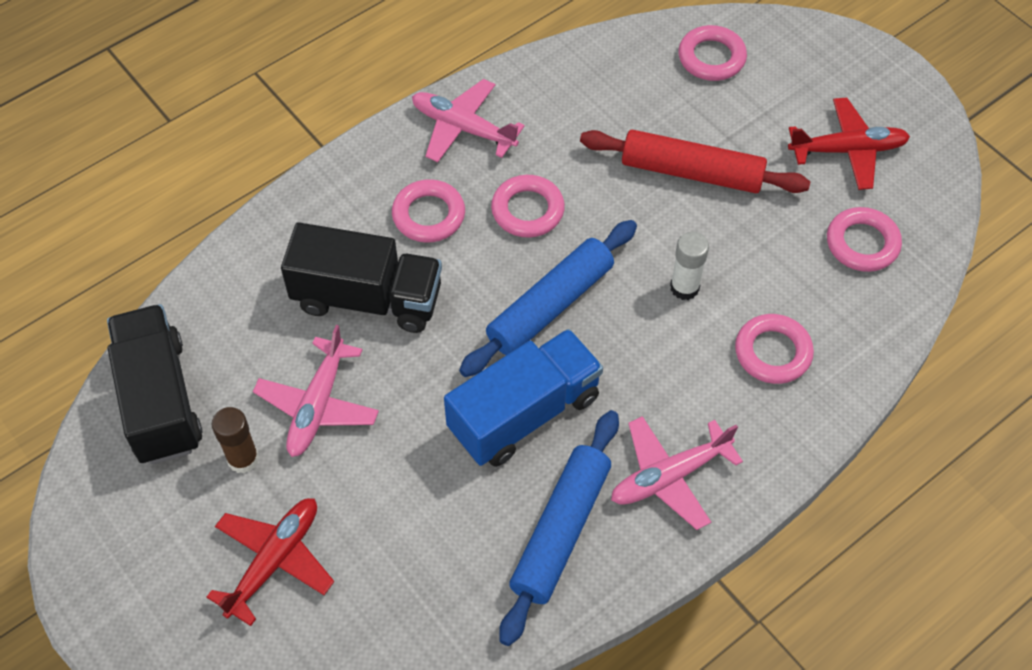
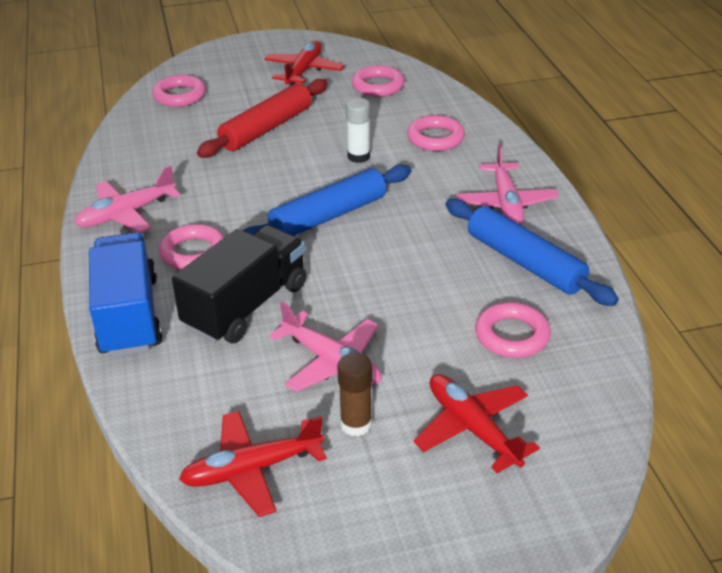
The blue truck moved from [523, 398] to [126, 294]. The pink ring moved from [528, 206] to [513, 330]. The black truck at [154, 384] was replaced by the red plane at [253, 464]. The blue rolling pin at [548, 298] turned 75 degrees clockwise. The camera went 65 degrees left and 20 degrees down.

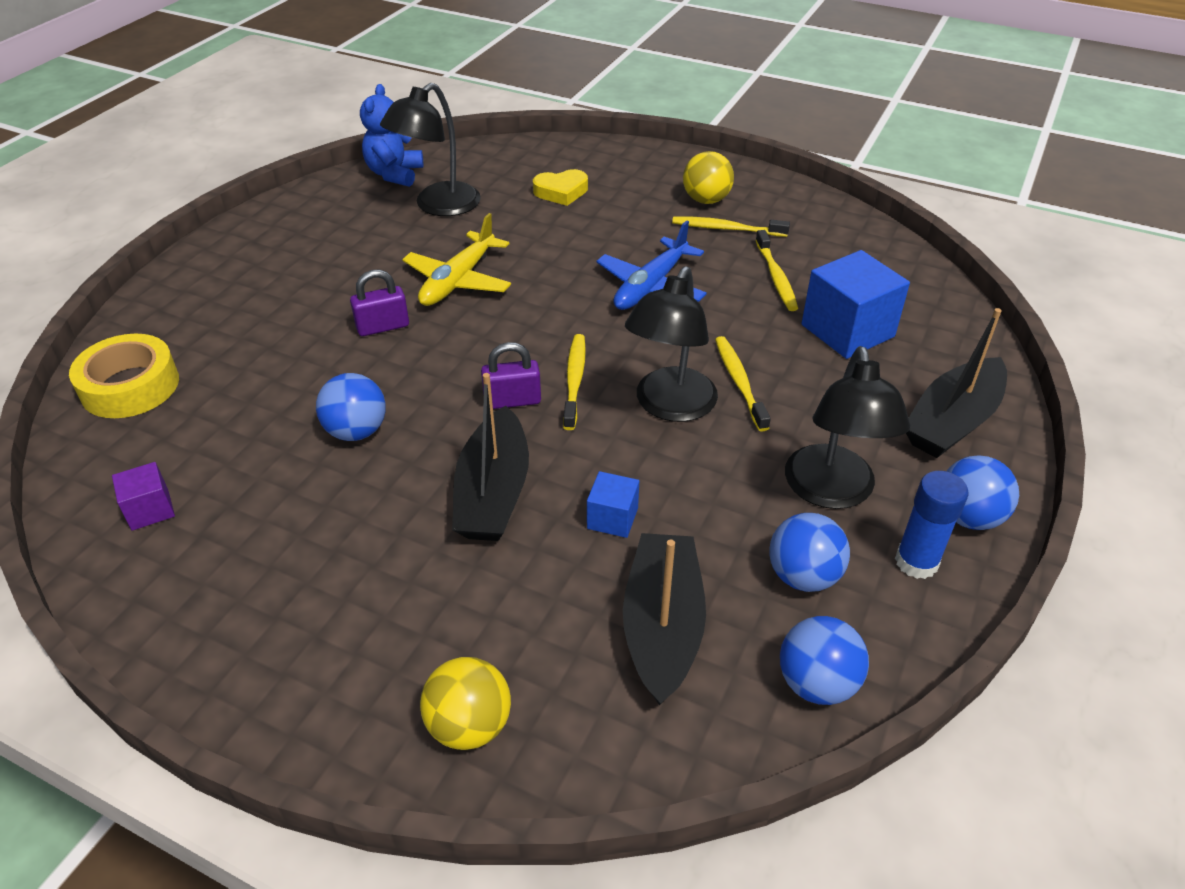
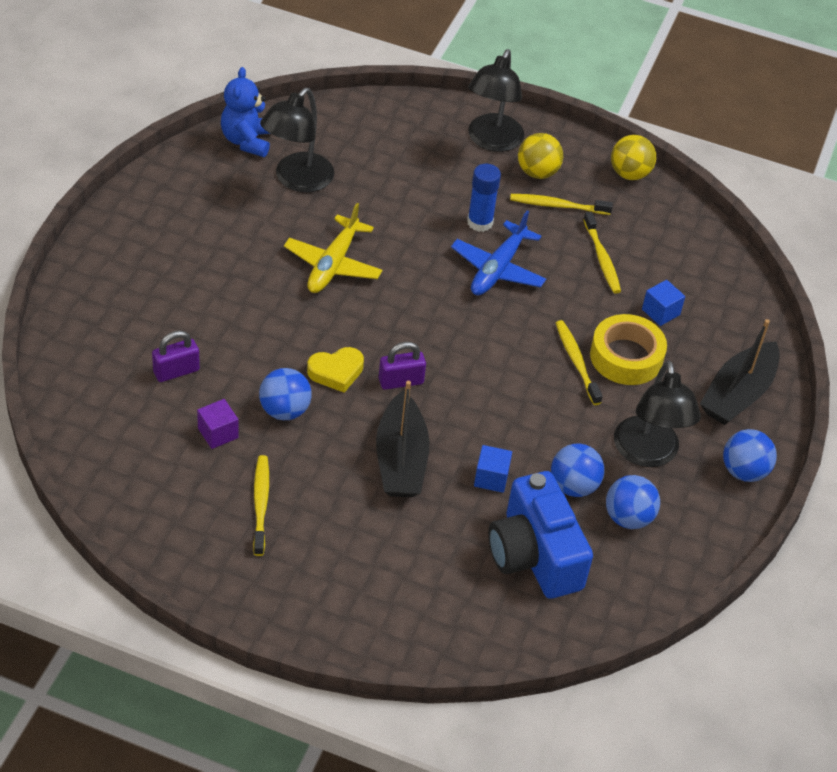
The yellow tape moved from [124, 376] to [628, 349]. The purple cube moved from [143, 496] to [218, 424]. The purple padlock moved from [379, 302] to [176, 356]. The yellow ball moved from [465, 703] to [633, 157]. The yellow heart moved from [560, 187] to [335, 370]. The yellow toothbrush moved from [574, 382] to [261, 505]. The black lamp moved from [671, 344] to [496, 100]. The blue ball moved from [824, 660] to [578, 470]. The blue glue stick moved from [932, 525] to [484, 198]. The black boat at [664, 619] was replaced by the blue camera at [540, 535]. The blue cube at [855, 304] changed to 0.52 times the size. The camera went 10 degrees left and 5 degrees up.

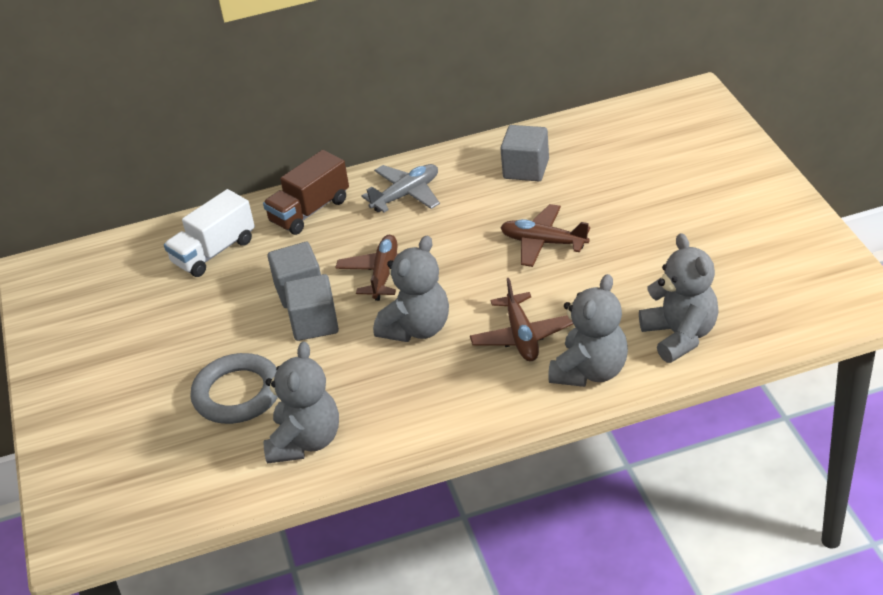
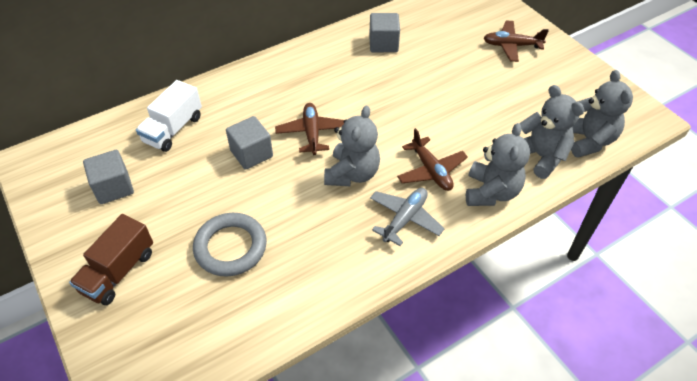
The brown truck moved from [306, 192] to [111, 259]. The grey teddy bear moved from [301, 403] to [602, 114]. The grey cube moved from [311, 307] to [108, 177]. The grey plane moved from [401, 188] to [407, 217]. The brown plane moved from [545, 235] to [516, 41]. The camera went 20 degrees left and 10 degrees up.

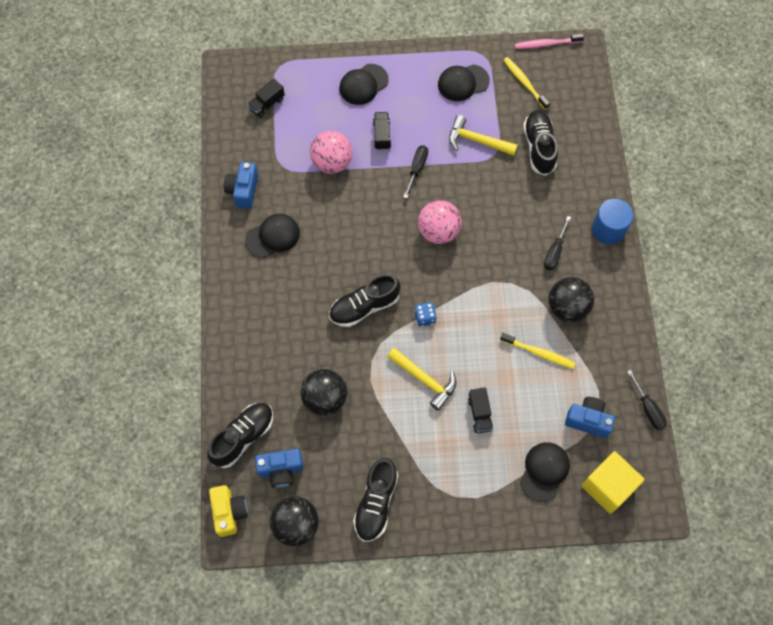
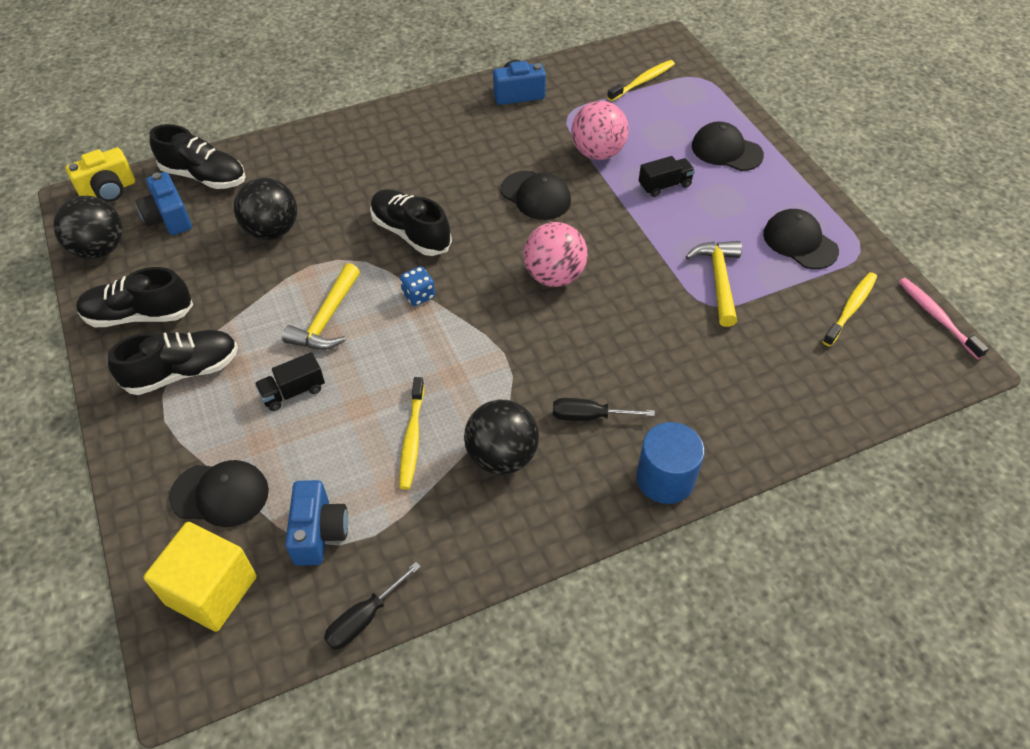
The black screwdriver at [416, 171] disappeared. The black cap moved from [272, 235] to [536, 195]. The black shoe moved from [540, 143] to [173, 362]. The black truck at [266, 98] was replaced by the yellow toothbrush at [641, 80]. The camera went 70 degrees right and 15 degrees down.

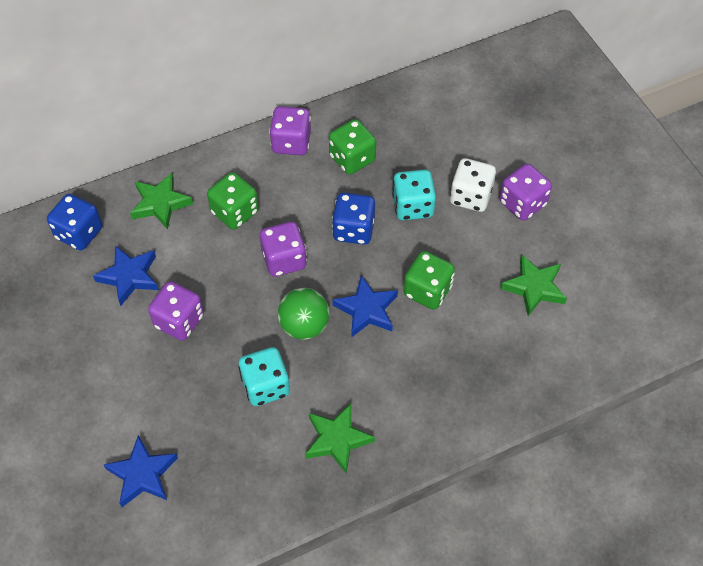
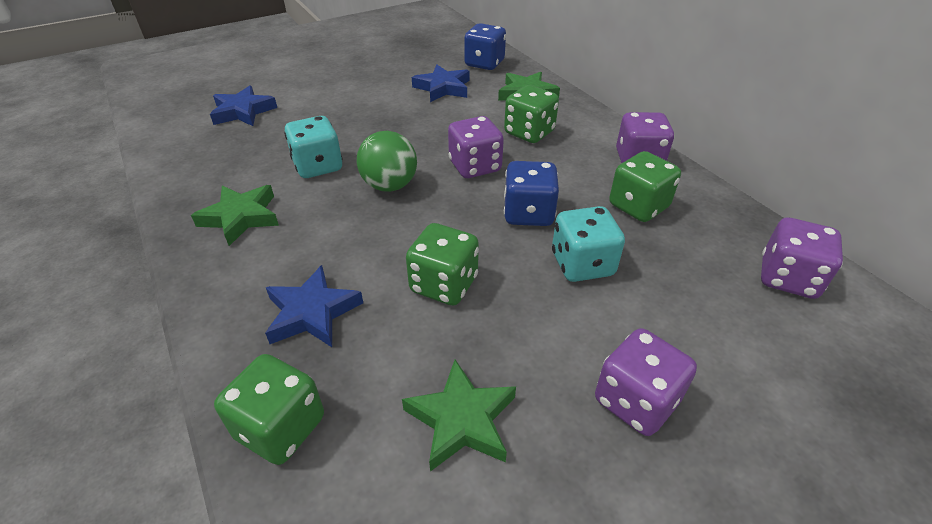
The white dice at [473, 185] disappeared. The green dice at [269, 409] appeared. The purple dice moved from [176, 311] to [802, 258]. The blue star moved from [365, 306] to [314, 306]. The camera went 85 degrees right and 15 degrees down.

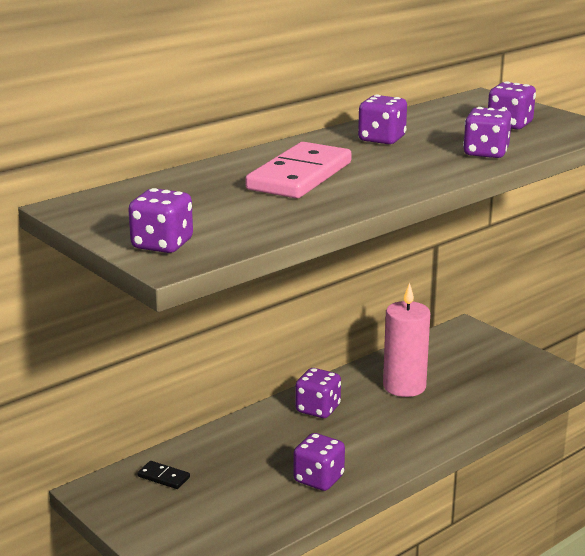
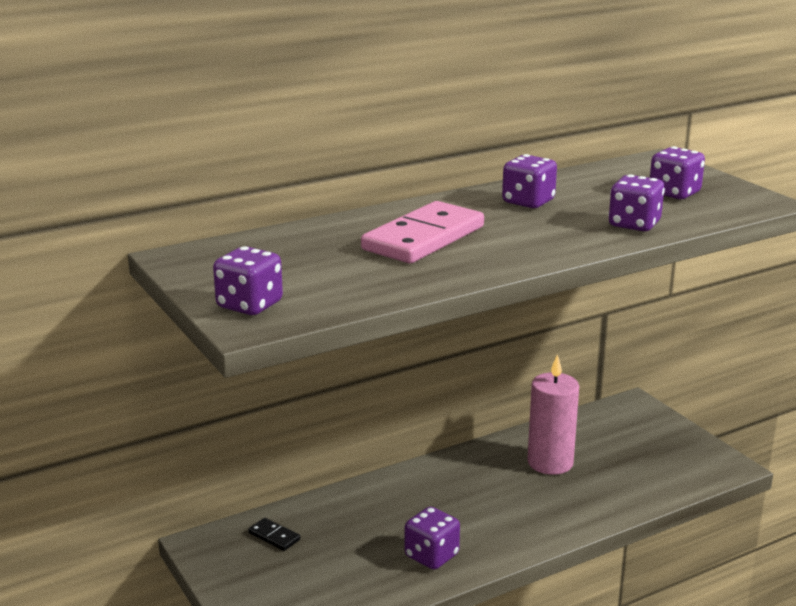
The purple dice at [318, 393] disappeared. The camera went 10 degrees right and 0 degrees up.

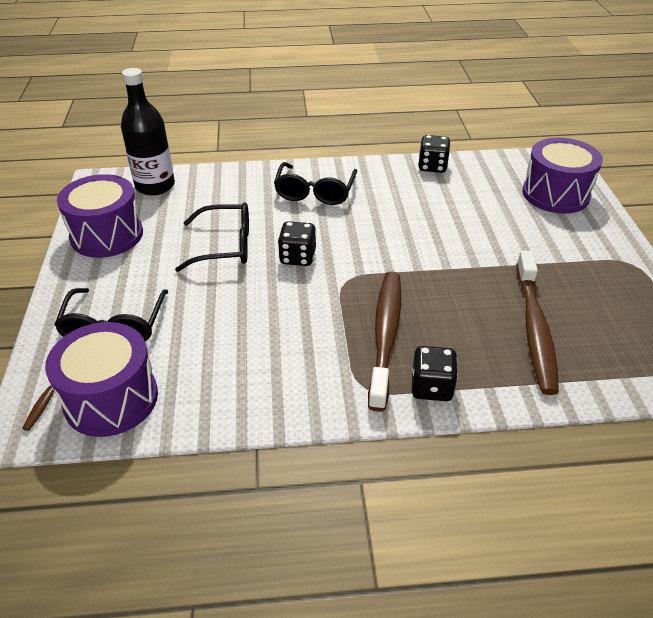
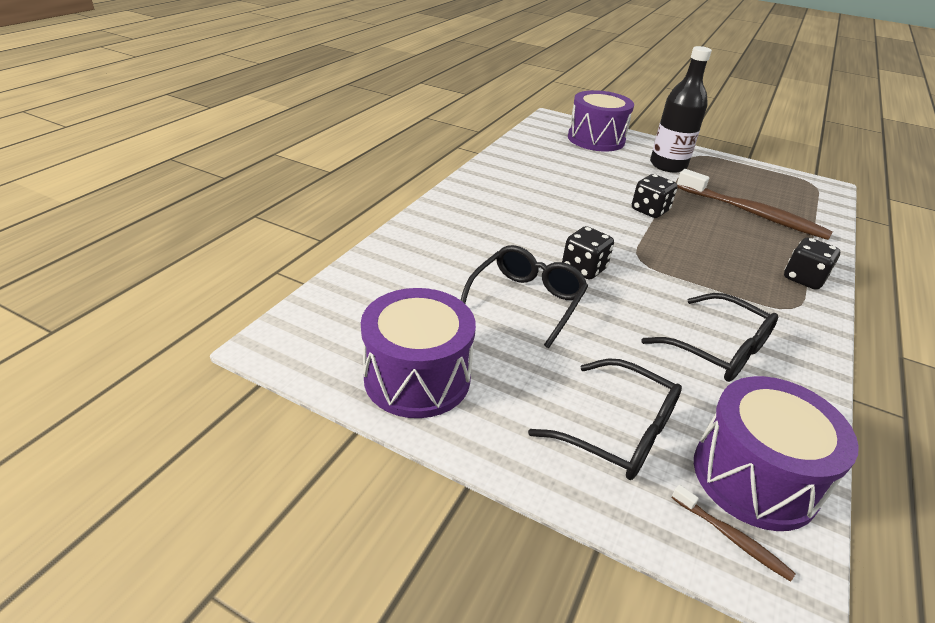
The brown toothbrush at [384, 341] disappeared. The black bottle moved from [148, 131] to [681, 109]. The black glasses moved from [315, 183] to [709, 337]. The black dice moved from [434, 154] to [654, 196]. The camera went 60 degrees left and 5 degrees down.

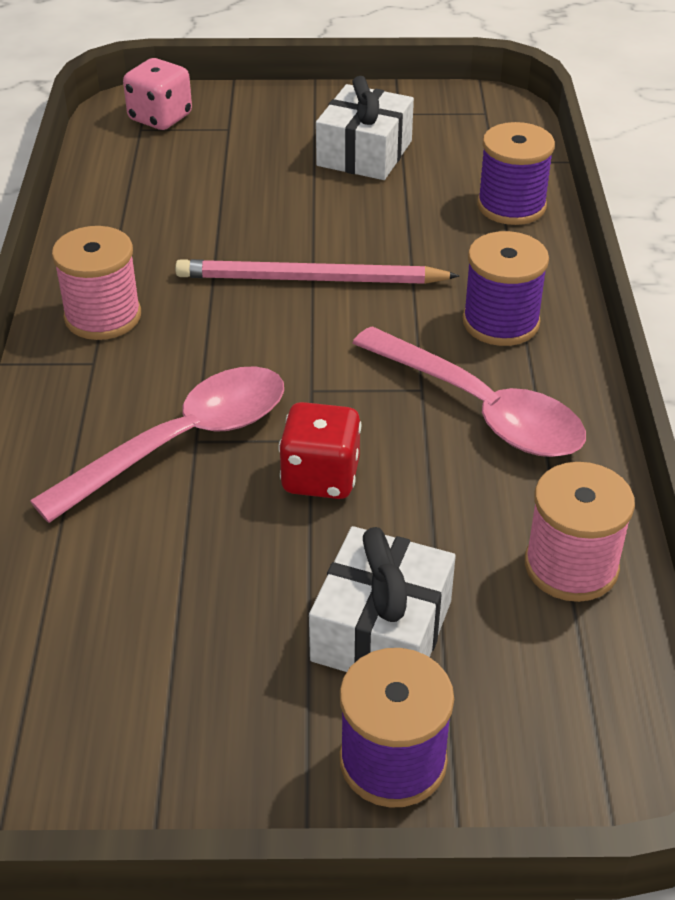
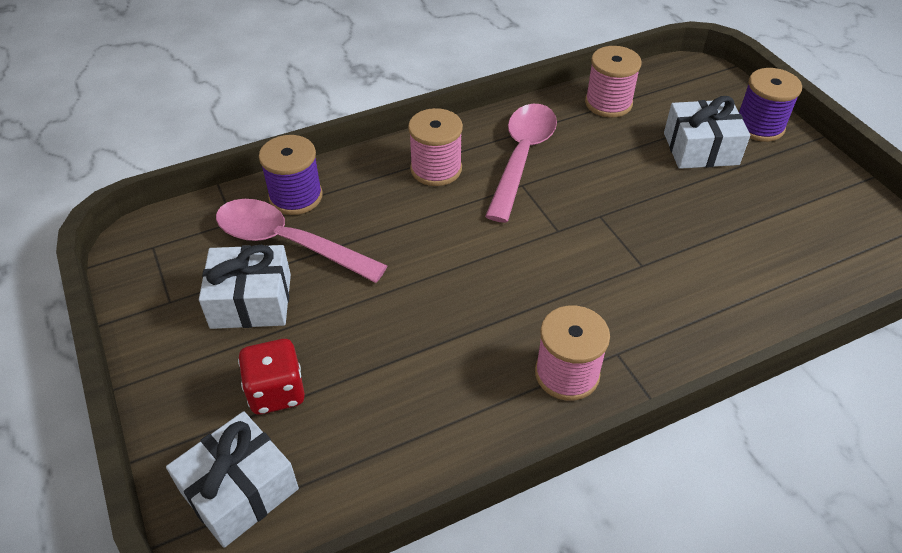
The pink pencil at [317, 271] disappeared. The pink spoon moved from [157, 444] to [301, 241]. The red dice moved from [319, 450] to [271, 377]. The pink dice at [157, 94] was replaced by the white gift at [232, 479]. The purple spool at [506, 288] became the pink spool at [435, 147]. The camera went 115 degrees left and 5 degrees up.

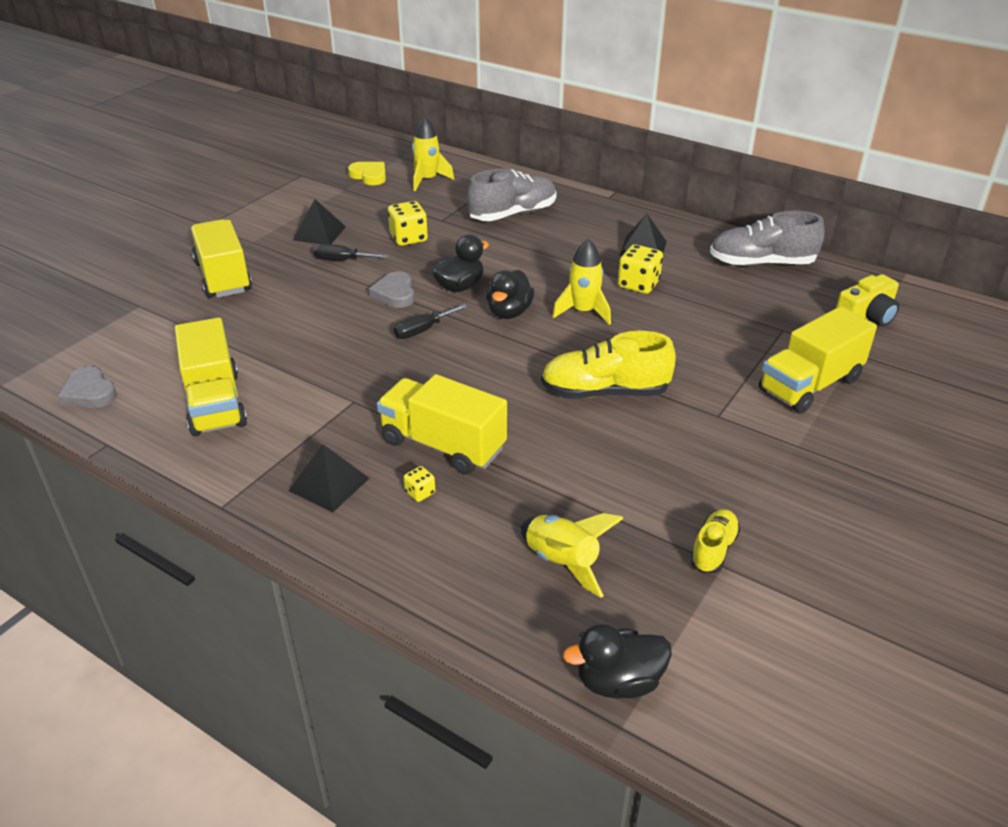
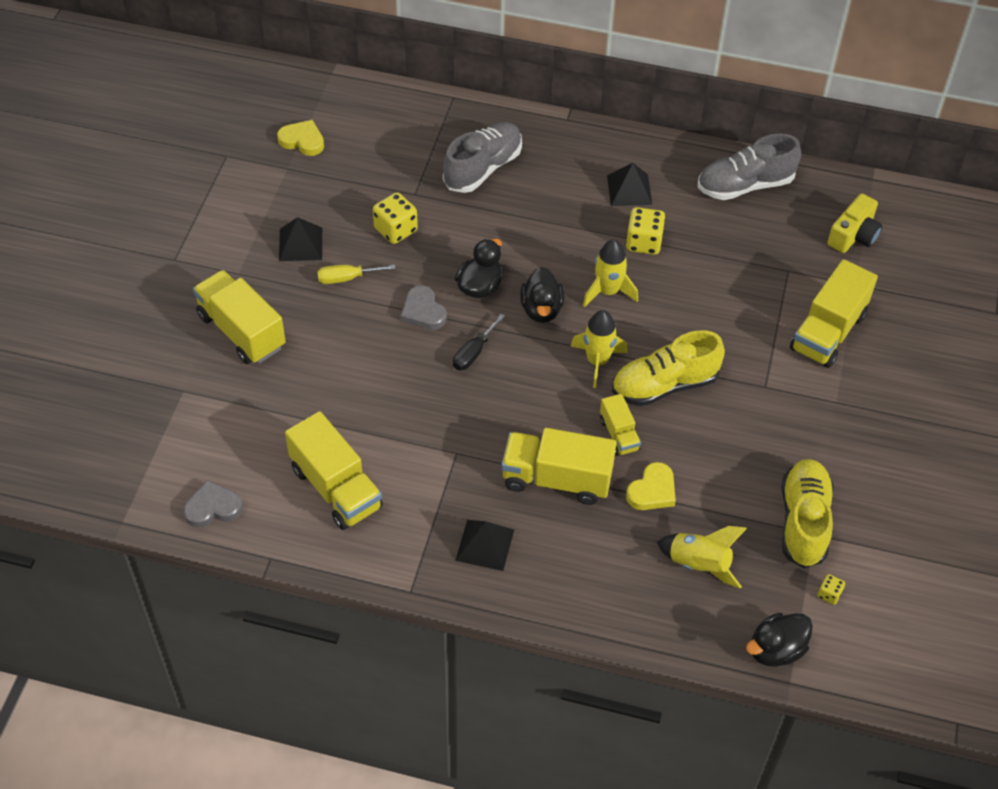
The yellow truck at [620, 425] appeared. The yellow heart at [651, 486] appeared. The yellow dice moved from [419, 484] to [831, 589]. The yellow rocket moved from [433, 153] to [599, 349]. The black screwdriver at [351, 252] became the yellow screwdriver at [356, 274]. The grey heart at [87, 387] turned 135 degrees clockwise. The yellow shoe at [715, 541] changed to 1.82 times the size. The camera went 20 degrees left and 15 degrees up.

